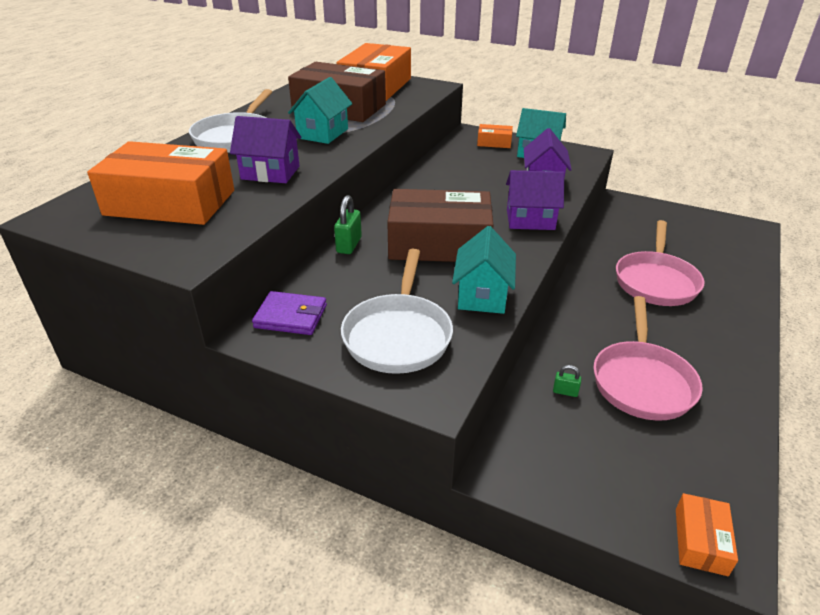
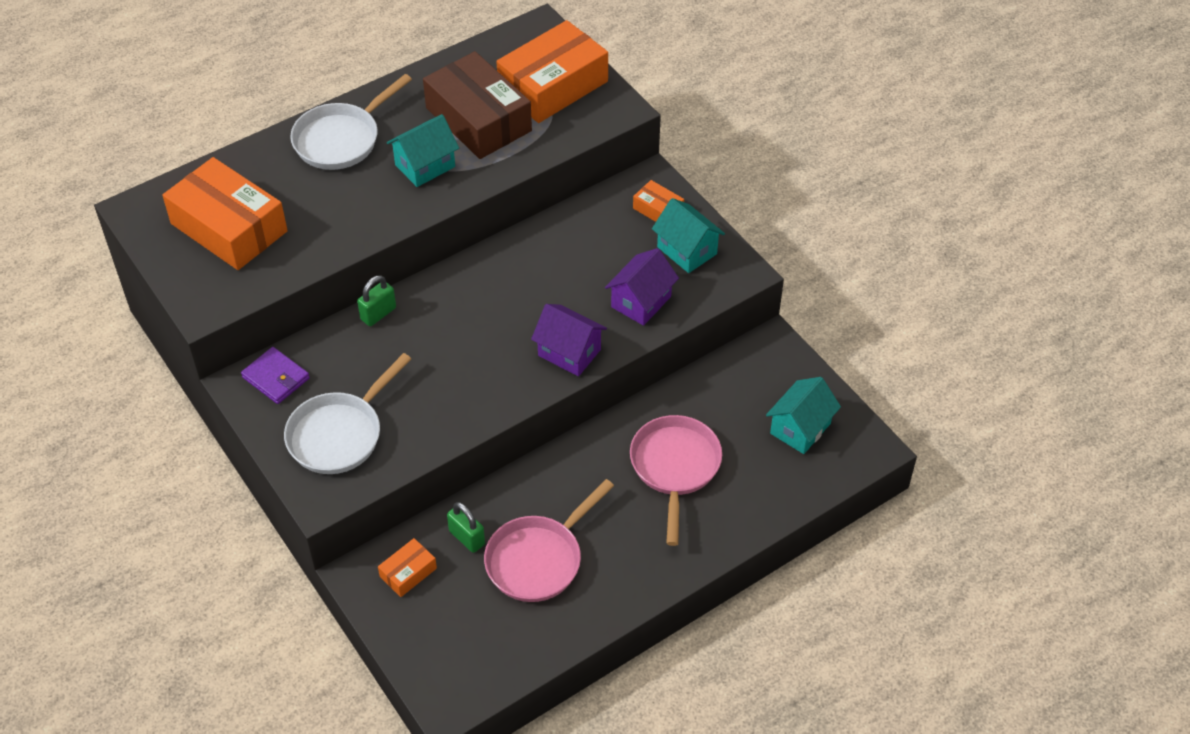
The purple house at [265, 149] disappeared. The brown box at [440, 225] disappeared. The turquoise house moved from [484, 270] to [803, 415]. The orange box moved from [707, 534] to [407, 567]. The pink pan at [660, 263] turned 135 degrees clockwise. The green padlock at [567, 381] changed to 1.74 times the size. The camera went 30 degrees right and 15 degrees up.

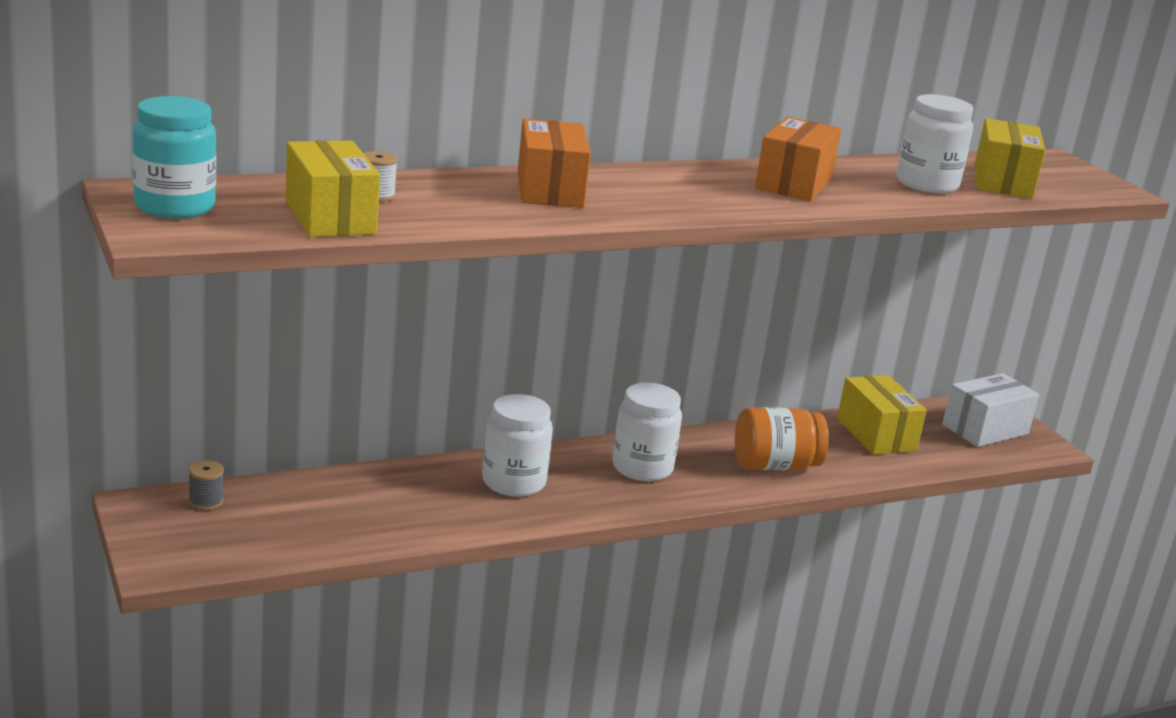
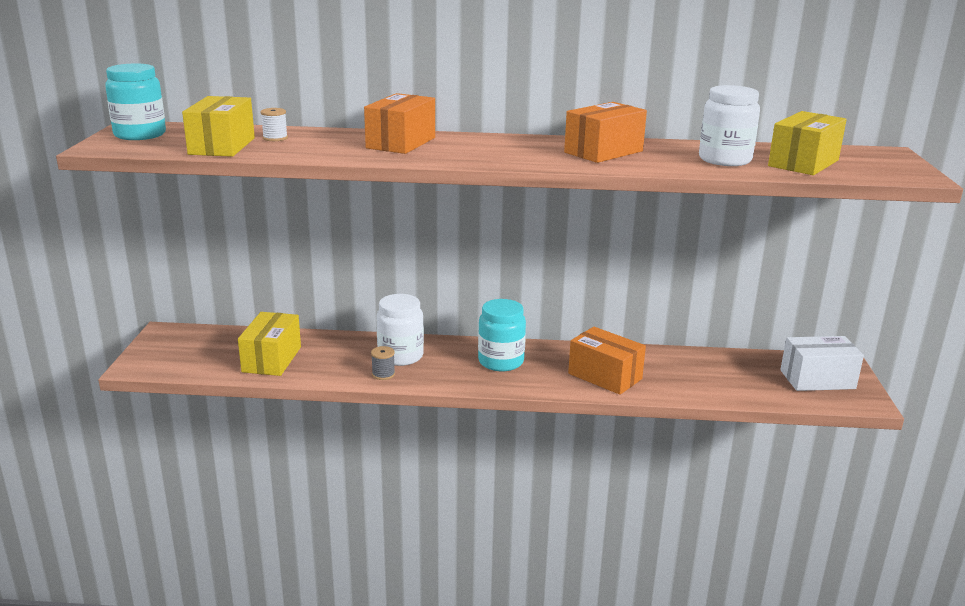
The grey spool moved from [206, 485] to [383, 363]. The yellow box moved from [882, 415] to [269, 344]. The orange jar at [782, 438] was replaced by the orange box at [607, 361]. The white jar at [647, 432] became the turquoise jar at [502, 335]. The camera went 30 degrees right and 0 degrees up.

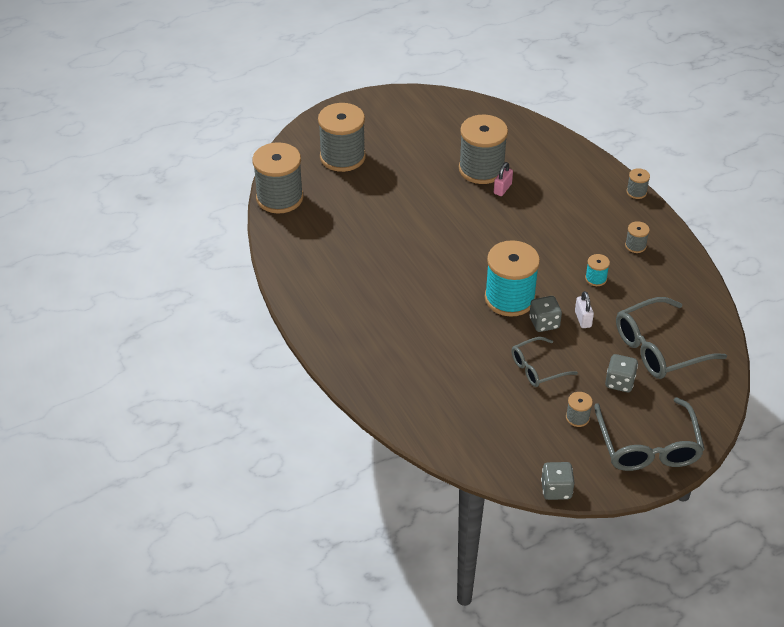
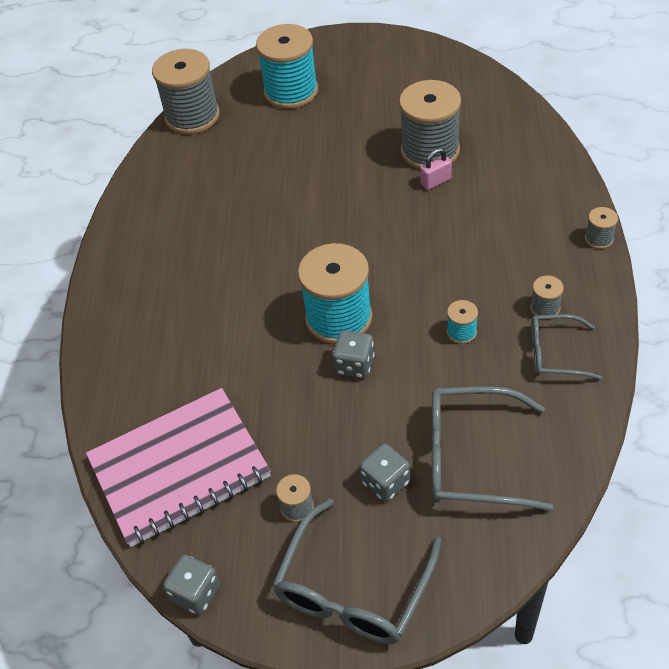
The white padlock at [584, 309] disappeared. The pink notebook at [178, 467] appeared. The grey glasses moved from [545, 362] to [566, 347]. The grey spool at [342, 137] became the turquoise spool at [287, 66]. The camera went 35 degrees right and 5 degrees up.

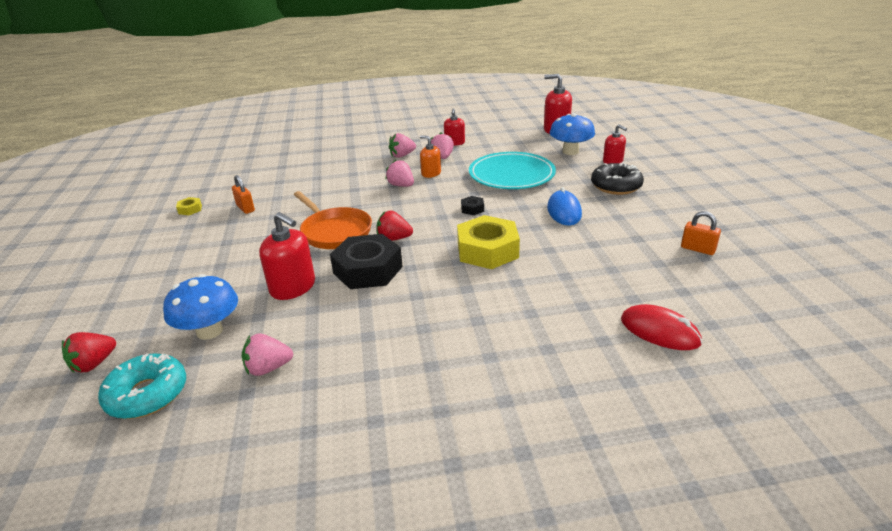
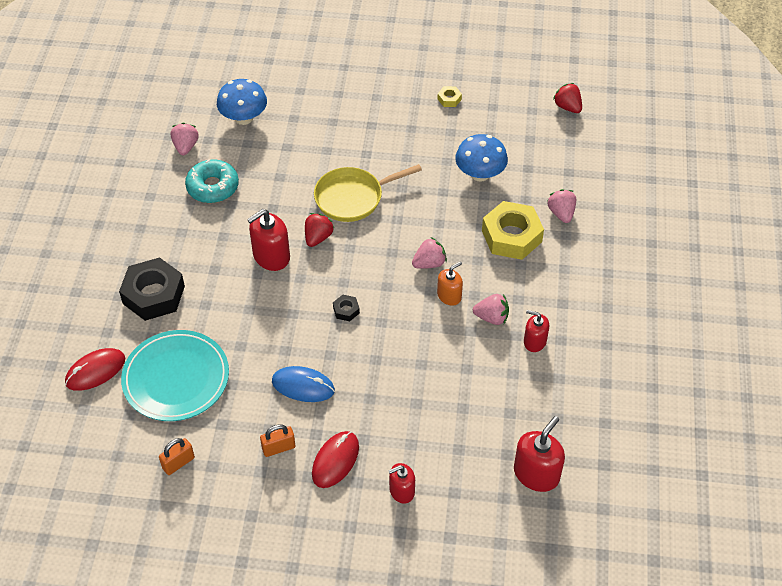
The red strawberry moved from [89, 352] to [567, 98]. The turquoise donut moved from [142, 386] to [212, 181]. The orange padlock moved from [243, 194] to [277, 440]. The red soap dispenser moved from [287, 256] to [268, 240]. The black nut moved from [366, 261] to [152, 289]. The pink strawberry moved from [402, 145] to [562, 206]. The yellow nut moved from [488, 242] to [513, 230]. The turquoise plate moved from [512, 170] to [175, 375]. The blue mushroom moved from [572, 134] to [481, 158]. The black donut at [617, 179] was replaced by the red mouse at [335, 459]. The orange pan at [332, 220] became the yellow pan at [368, 193]. The camera went 105 degrees right and 20 degrees up.

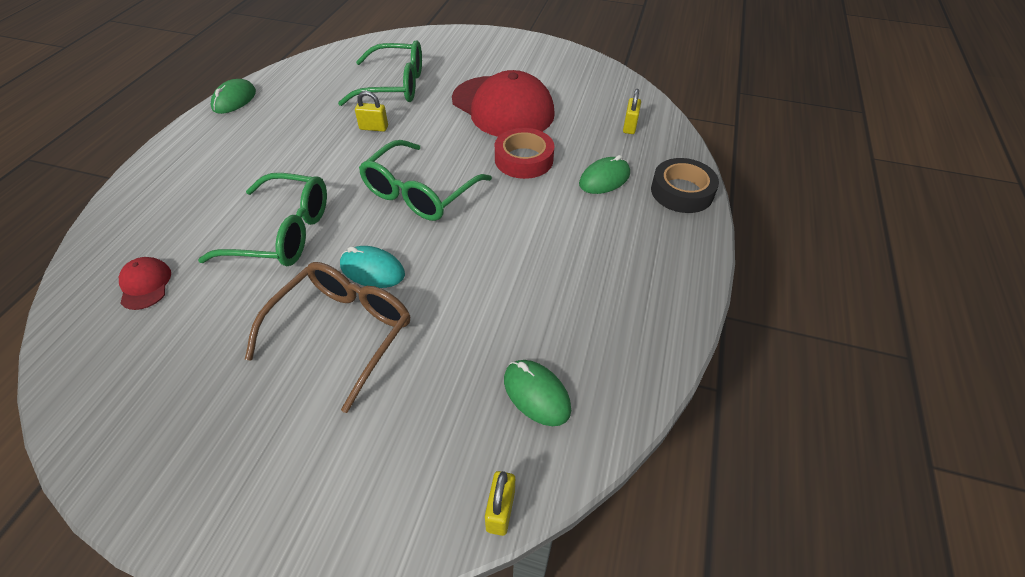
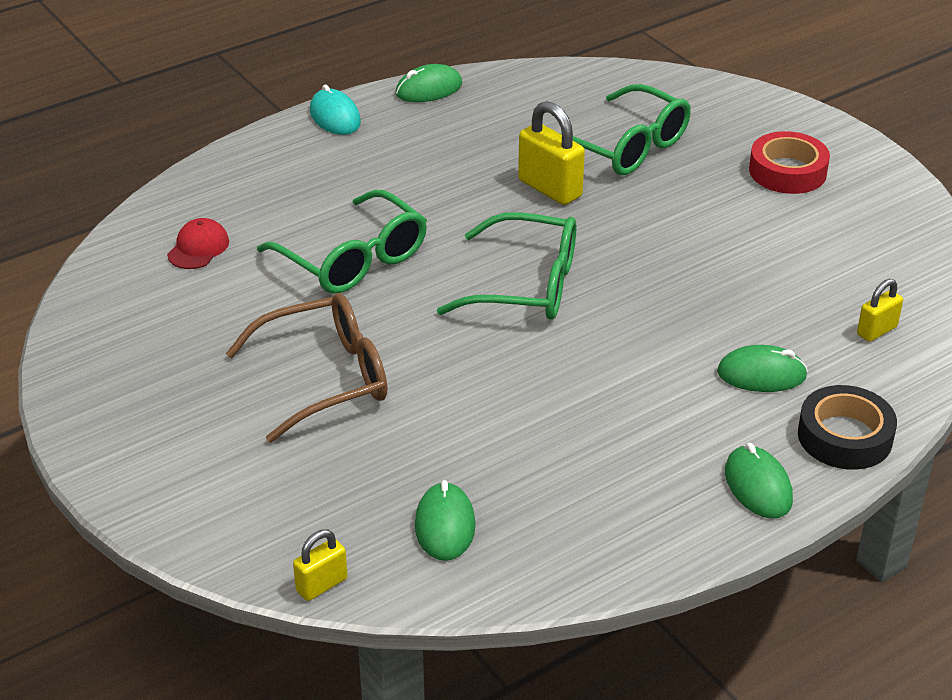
The red cap at [503, 103] disappeared. The green mouse at [759, 481] appeared. The turquoise mouse moved from [372, 267] to [335, 109]. The red tape moved from [524, 153] to [789, 162]. The green glasses at [425, 180] turned 150 degrees counterclockwise. The yellow padlock at [371, 111] changed to 1.72 times the size. The camera went 40 degrees right and 10 degrees down.

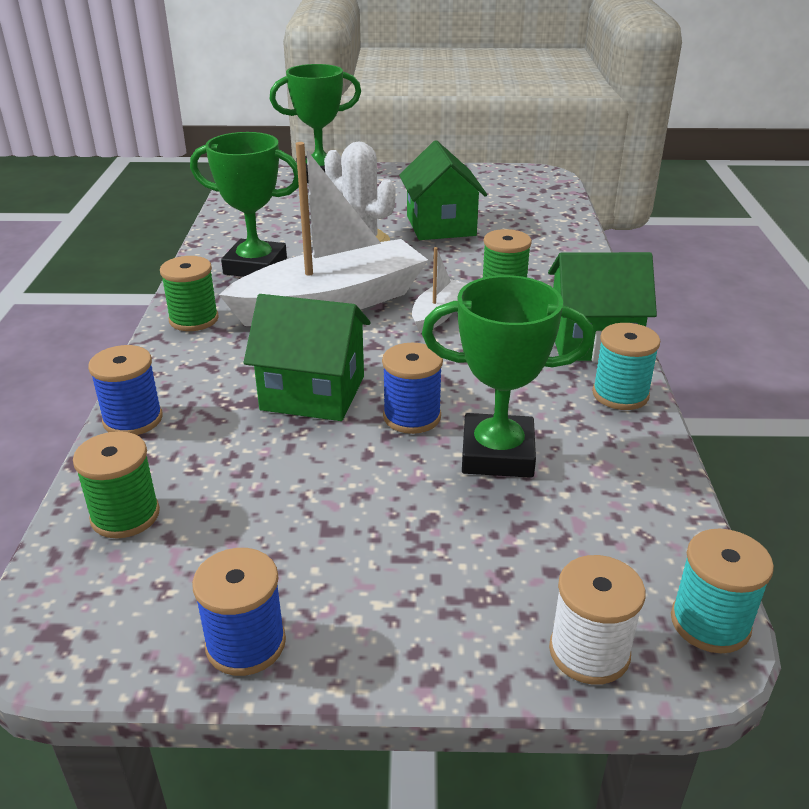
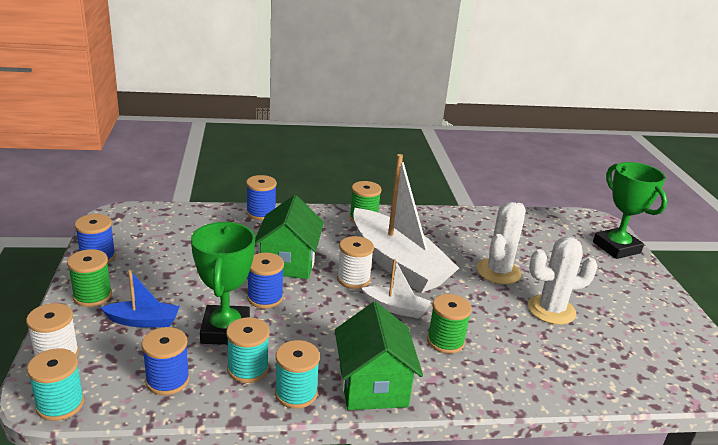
The green trophy at [244, 204] disappeared. The blue boat at [140, 299] appeared. The blue spool at [166, 361] appeared. The turquoise spool at [248, 350] appeared. The white spool at [355, 262] appeared. The green spool moved from [116, 484] to [89, 278]. The green house at [443, 190] was replaced by the white cactus at [563, 281]. The camera went 80 degrees right and 5 degrees down.

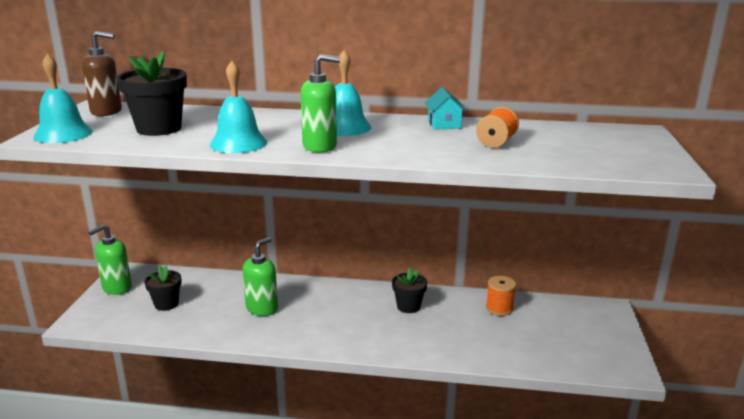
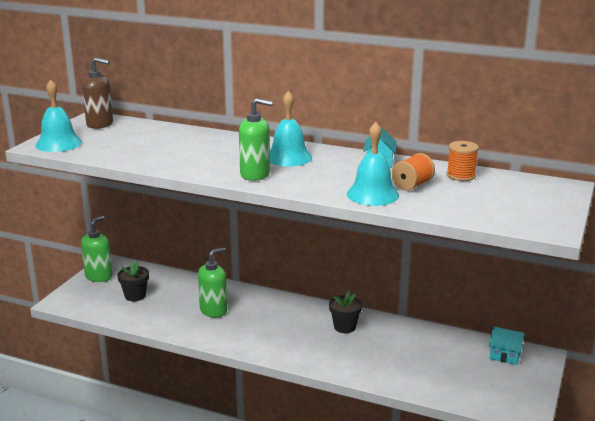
The black flower pot at [151, 93] disappeared. The turquoise house at [507, 345] appeared. The turquoise bell moved from [238, 107] to [373, 164]. The orange spool moved from [501, 296] to [463, 161]. The green soap dispenser at [110, 259] turned 150 degrees clockwise. The camera went 15 degrees right and 0 degrees up.

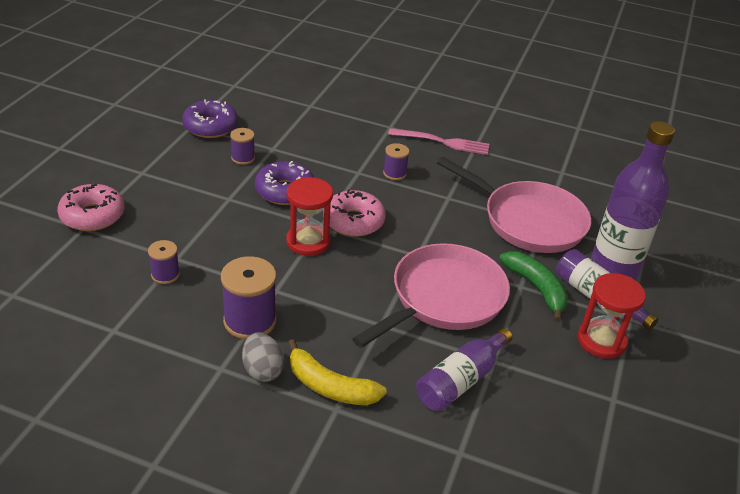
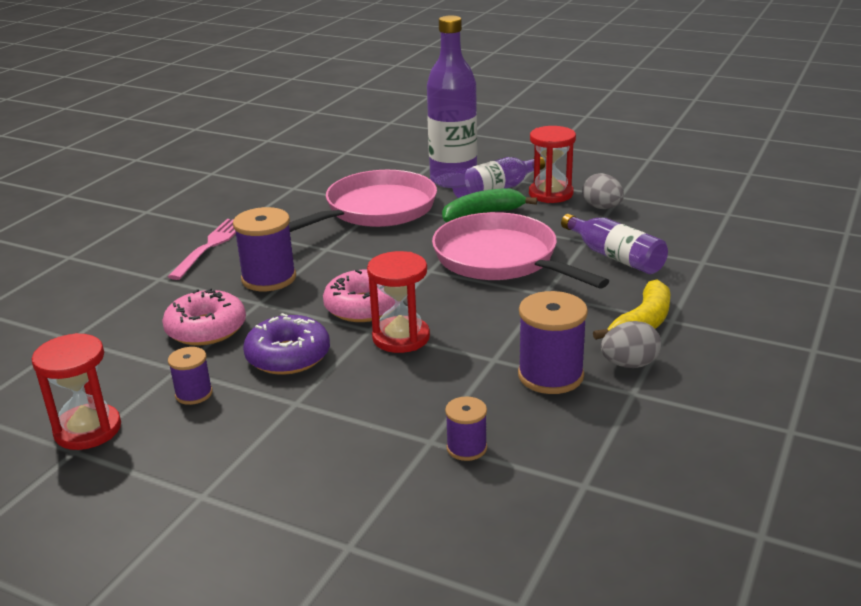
The grey egg at [603, 191] appeared. The pink donut moved from [91, 207] to [204, 317]. The purple donut at [210, 118] was replaced by the red hourglass at [76, 391]. The purple spool at [396, 161] changed to 1.78 times the size. The camera went 80 degrees left and 10 degrees down.

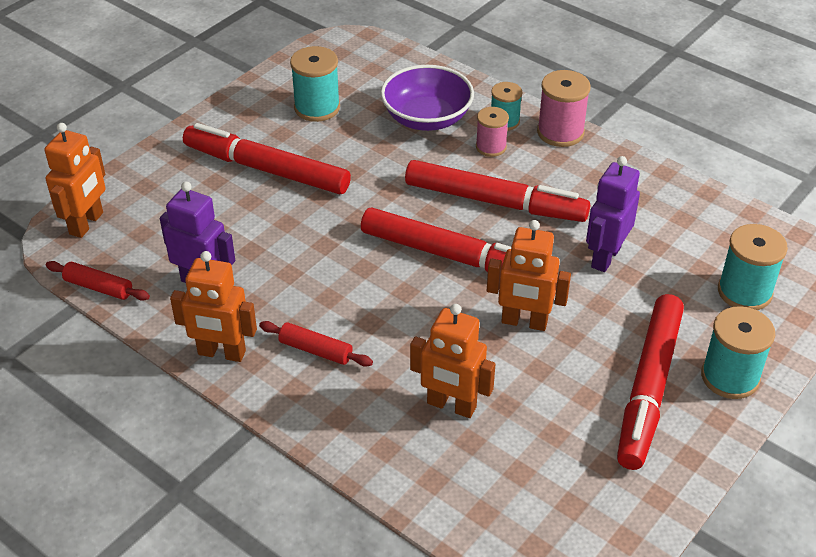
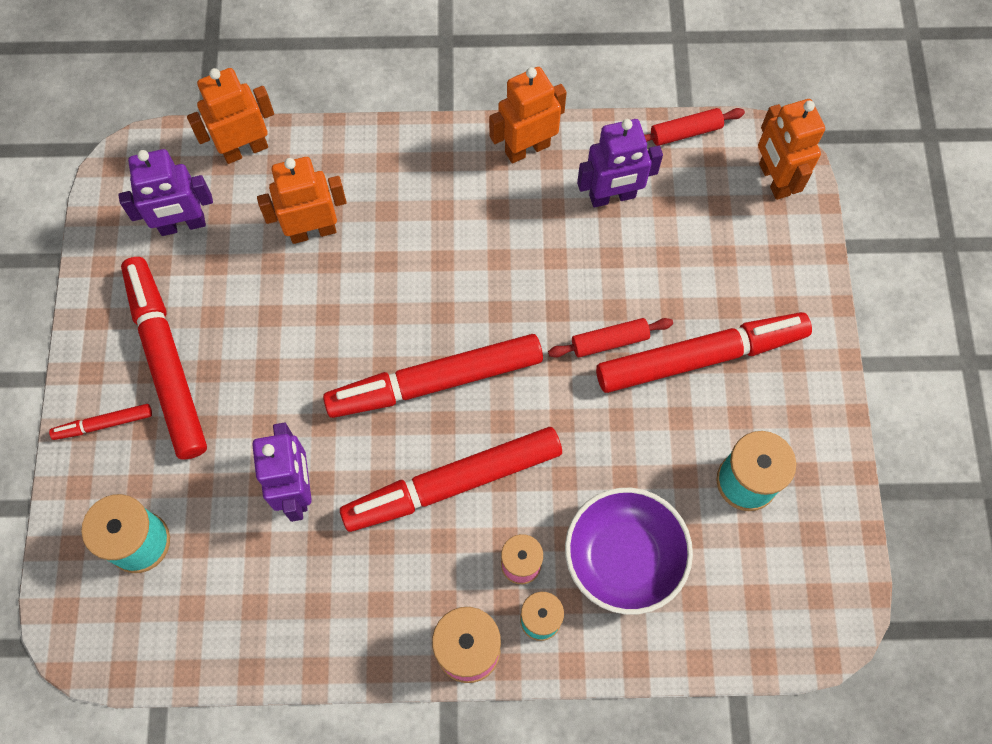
The purple robot at [165, 192] appeared. The red rolling pin moved from [316, 344] to [610, 338]. The orange robot moved from [529, 275] to [230, 116]. The turquoise spool at [738, 352] was replaced by the red marker at [100, 422]. The camera went 140 degrees right and 25 degrees up.

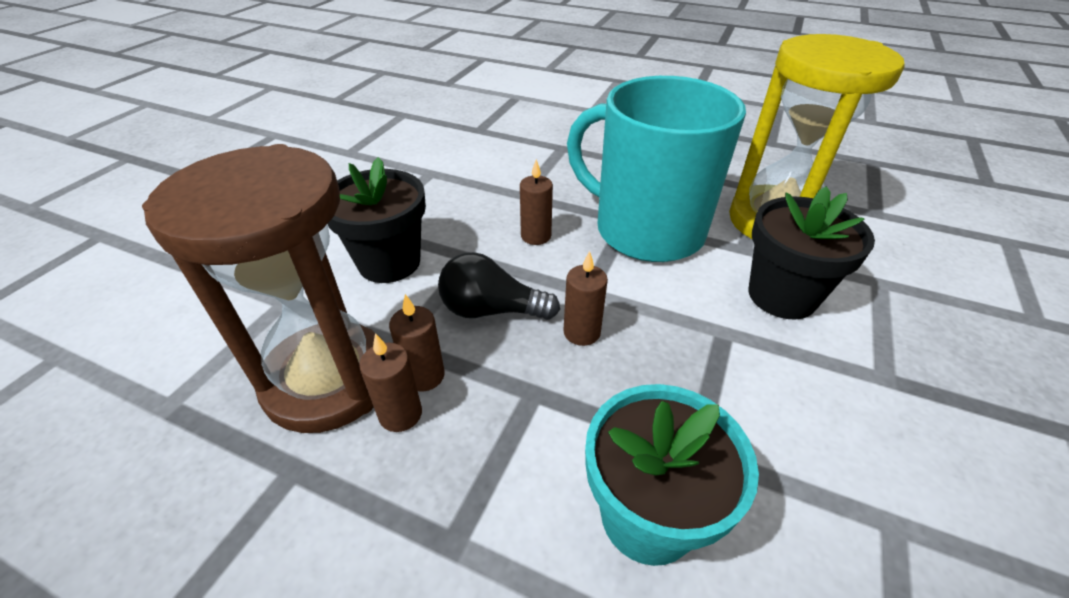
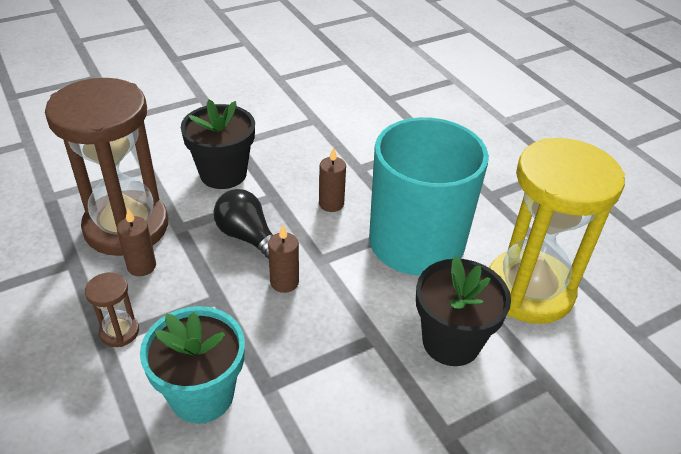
The brown candle at [417, 343] disappeared. The brown hourglass at [112, 309] appeared. The camera went 35 degrees right and 0 degrees up.

